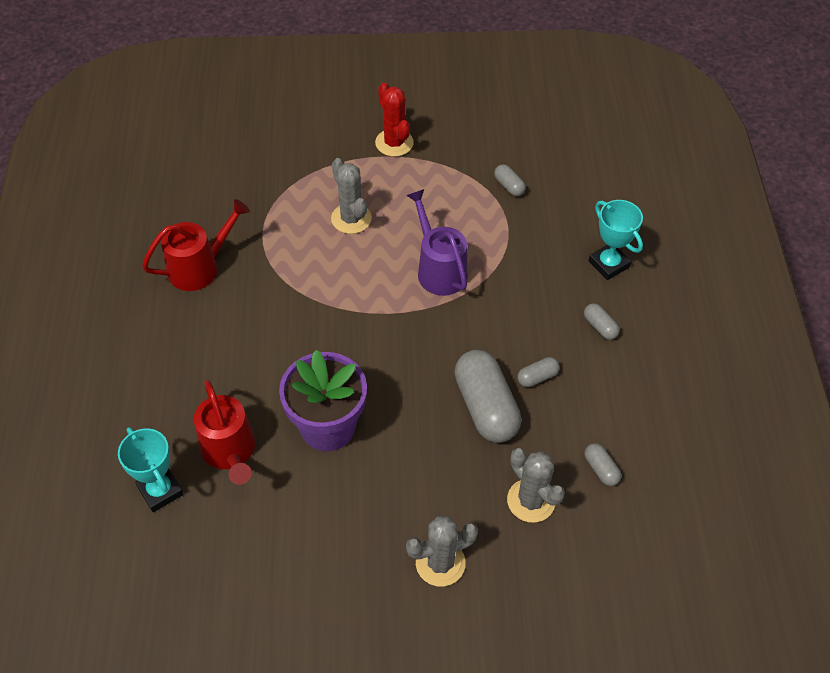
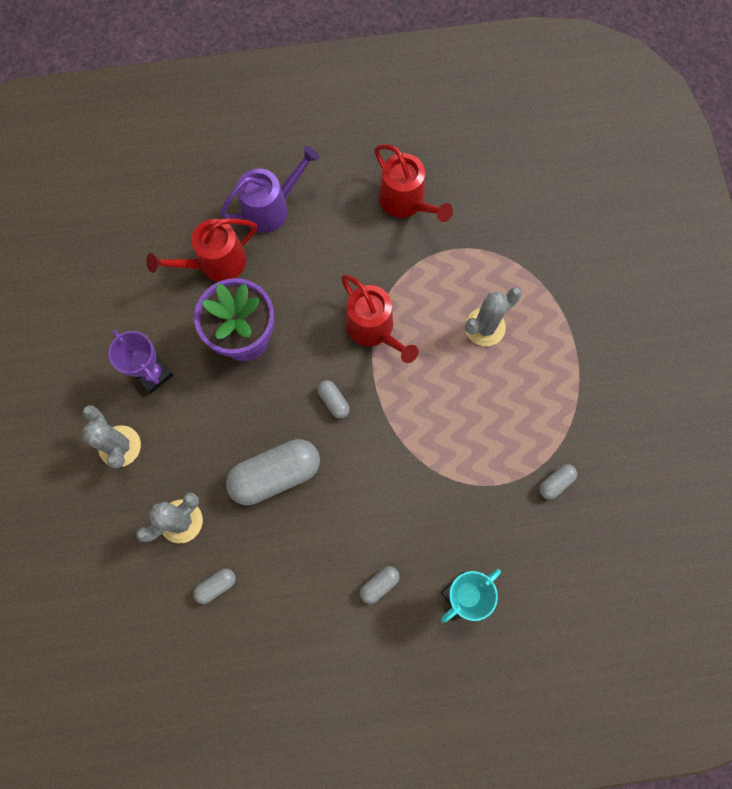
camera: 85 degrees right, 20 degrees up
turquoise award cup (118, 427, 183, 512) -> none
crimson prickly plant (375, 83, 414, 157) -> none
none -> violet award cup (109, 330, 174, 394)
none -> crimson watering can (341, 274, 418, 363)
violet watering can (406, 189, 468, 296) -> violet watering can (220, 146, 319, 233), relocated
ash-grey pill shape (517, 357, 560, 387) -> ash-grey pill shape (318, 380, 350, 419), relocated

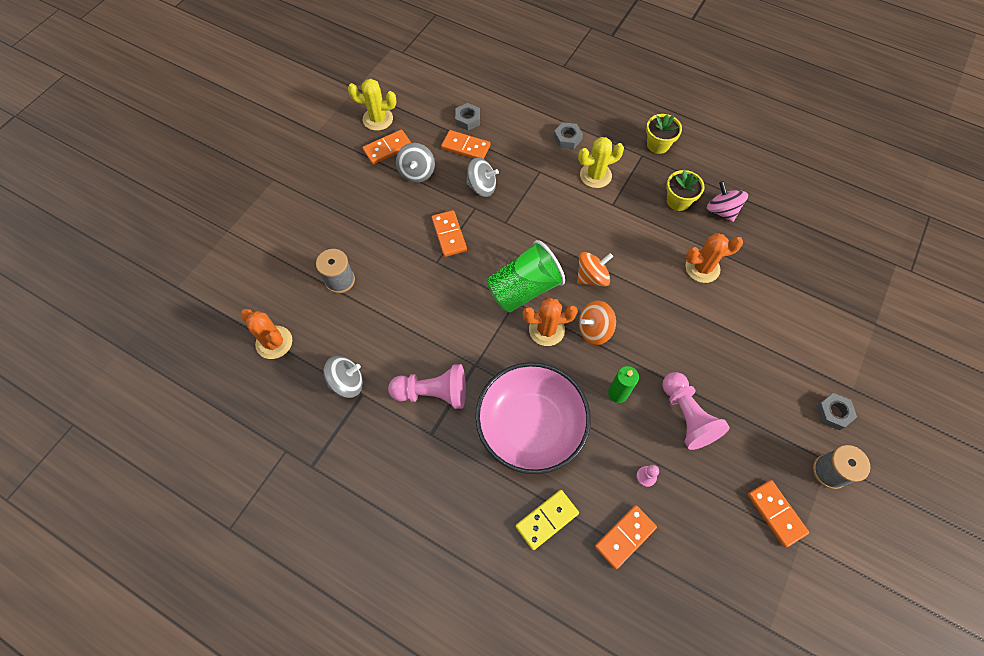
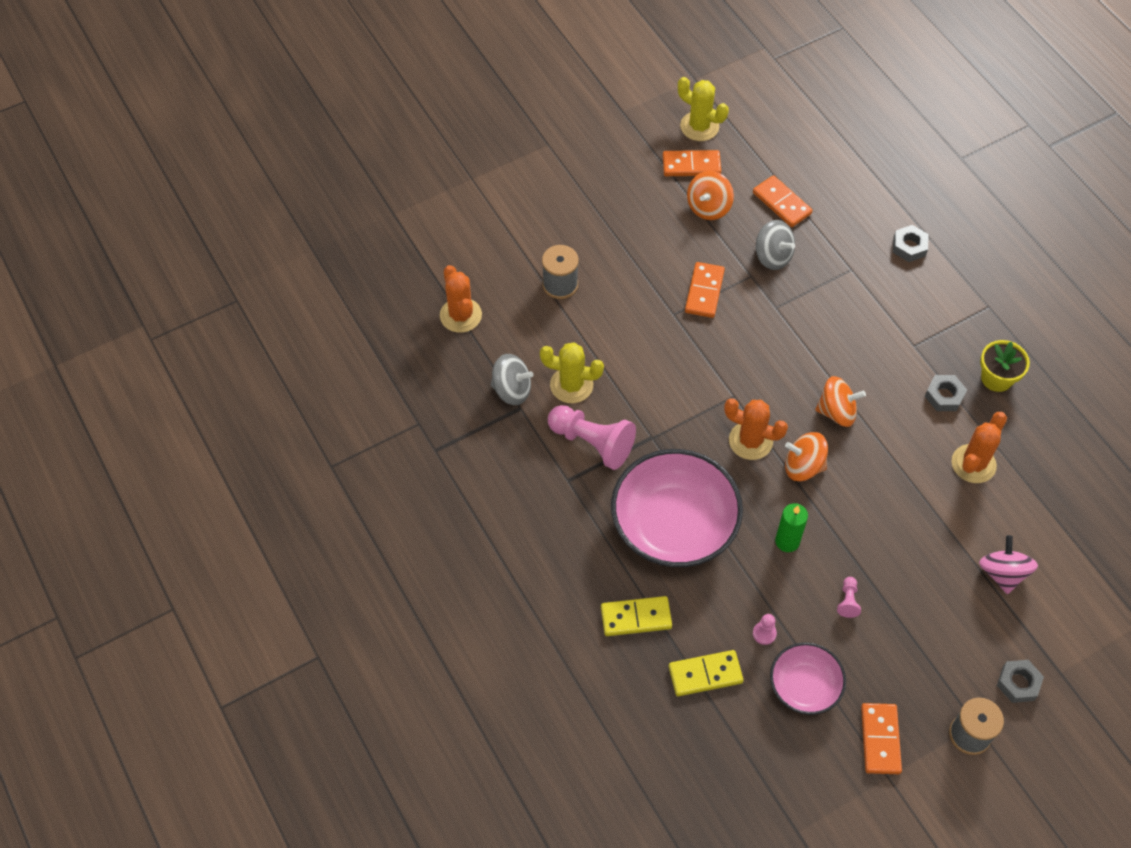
camera: 30 degrees right, 5 degrees down
leaf-green cup (487, 240, 565, 312) -> none
bright yellow plant pot (646, 114, 682, 154) -> none
none -> rose-pink bowl (770, 642, 846, 715)
ash-grey nut (455, 103, 480, 131) -> ash-grey nut (925, 375, 967, 411), relocated
bright yellow prickly plant (578, 137, 624, 188) -> bright yellow prickly plant (540, 342, 604, 403), relocated
rose-pink spinning top (707, 181, 748, 222) -> rose-pink spinning top (979, 535, 1038, 594), relocated
ash-grey spinning top (396, 143, 435, 183) -> bright orange spinning top (687, 171, 734, 220)
bright orange domino (595, 505, 657, 569) -> bright yellow domino (669, 650, 744, 696)
bright orange prickly plant (686, 233, 743, 283) -> bright orange prickly plant (952, 412, 1007, 483), 75 degrees counterclockwise
rose-pink chess pawn (662, 372, 730, 450) -> rose-pink chess pawn (837, 577, 861, 618), x0.44

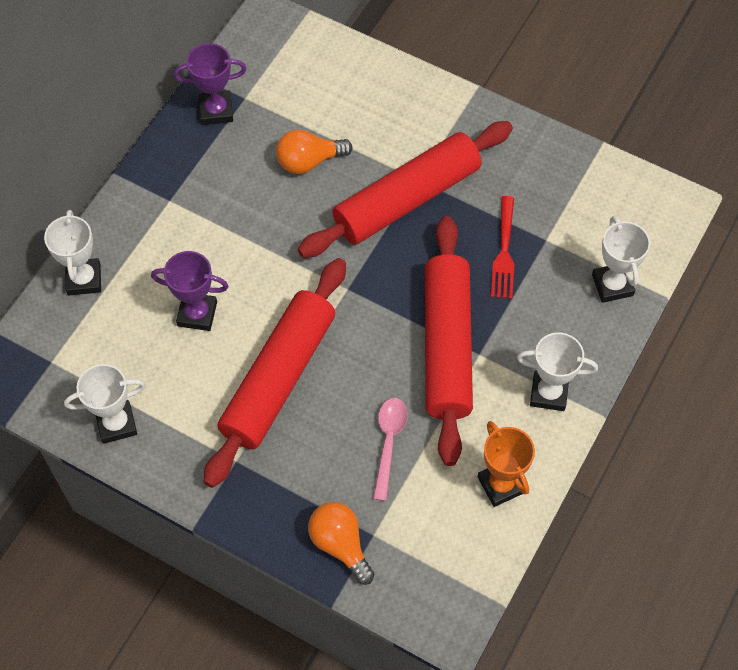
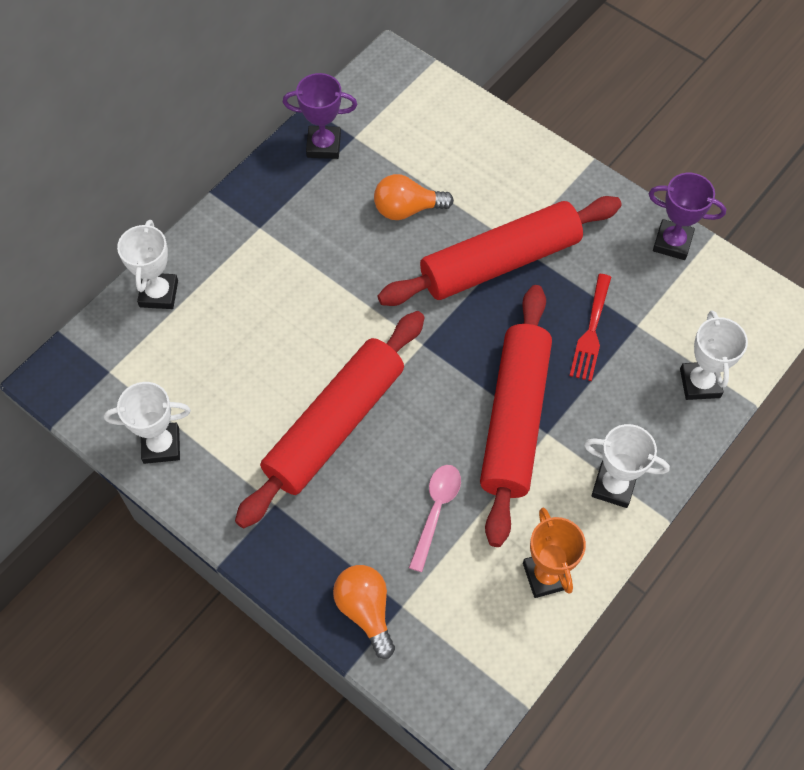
camera: 10 degrees right, 0 degrees up
violet award cup (151, 251, 229, 331) -> violet award cup (649, 173, 726, 260), relocated

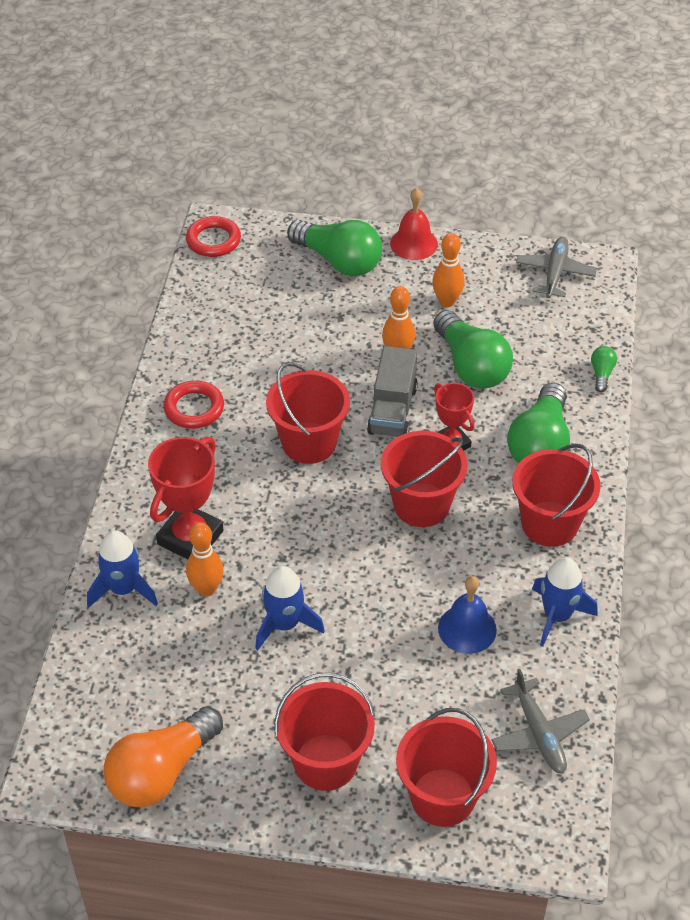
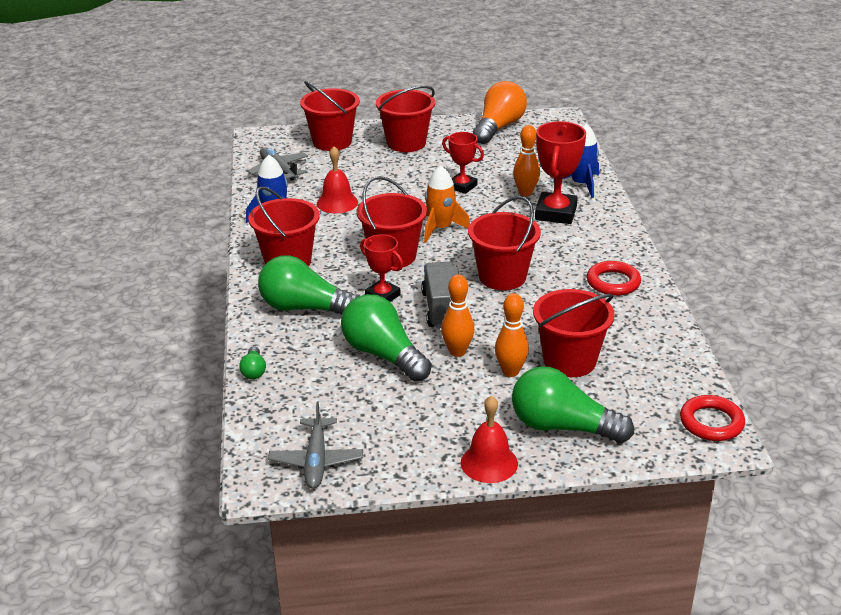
camera: 165 degrees right, 15 degrees down
none -> bright orange rocket (424, 165, 470, 243)
none -> crimson sand bucket (533, 289, 615, 377)
bright orange bowling pin (432, 233, 465, 307) -> bright orange bowling pin (495, 293, 529, 377), relocated
royal blue rocket (255, 566, 325, 650) -> crimson award cup (442, 132, 484, 194)
royal blue hand bell (438, 576, 497, 654) -> crimson hand bell (317, 146, 358, 213)
leaf-green bulb (507, 382, 570, 463) -> leaf-green bulb (258, 256, 359, 315), 75 degrees counterclockwise

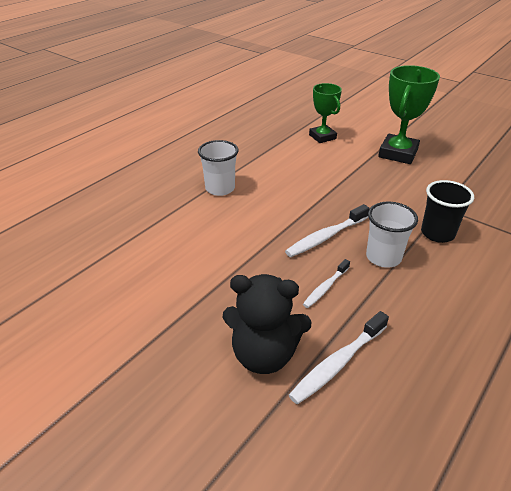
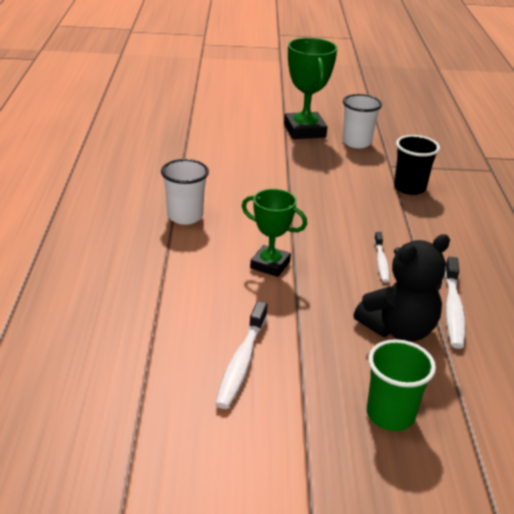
camera: 40 degrees left, 5 degrees down
none -> leaf-green cup (367, 339, 436, 431)
white toothbrush (285, 204, 370, 257) -> white toothbrush (215, 301, 267, 409), relocated
leaf-green award cup (309, 83, 342, 143) -> leaf-green award cup (242, 189, 307, 277), relocated
white cup (366, 202, 418, 268) -> white cup (342, 94, 382, 148), relocated

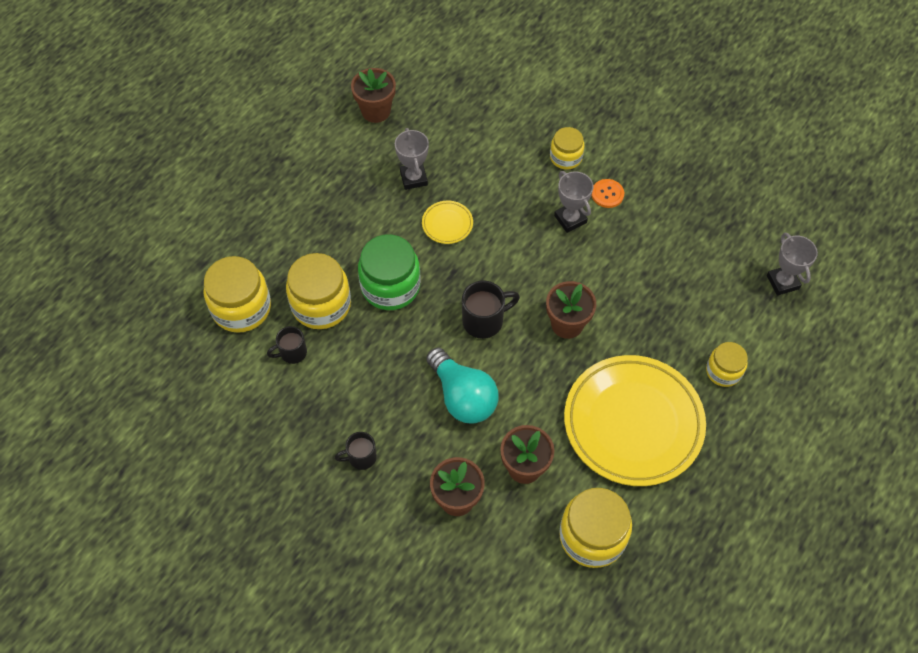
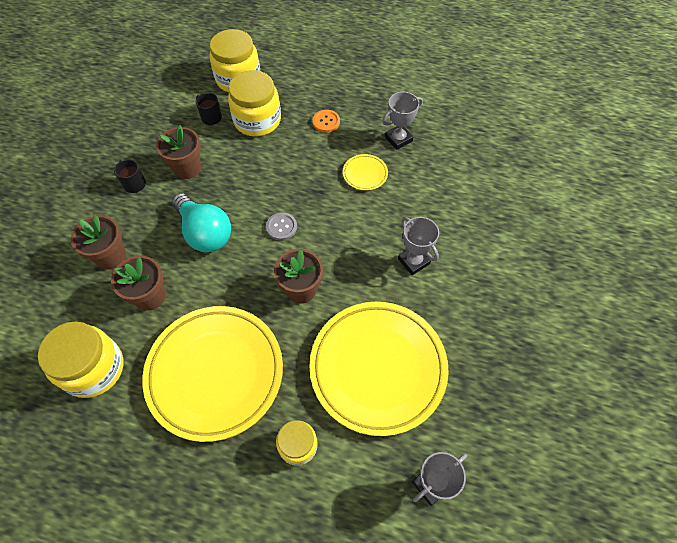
camera: 70 degrees right, 0 degrees up
leaf-green jam jar (358, 234, 421, 310) -> none
bright yellow jam jar (550, 127, 585, 170) -> none
none -> bright yellow dinner plate (309, 302, 449, 436)
dark brown plant pot (351, 68, 396, 123) -> dark brown plant pot (156, 125, 201, 179), relocated
bright orange button (591, 179, 624, 208) -> bright orange button (313, 110, 340, 132), relocated
ebony tea mug (462, 280, 520, 339) -> ash-grey button (266, 212, 297, 240)
turquoise bulb (426, 347, 499, 424) -> turquoise bulb (172, 193, 231, 252), 75 degrees counterclockwise
ash-grey award cup (554, 171, 593, 233) -> ash-grey award cup (398, 217, 439, 275), 75 degrees counterclockwise

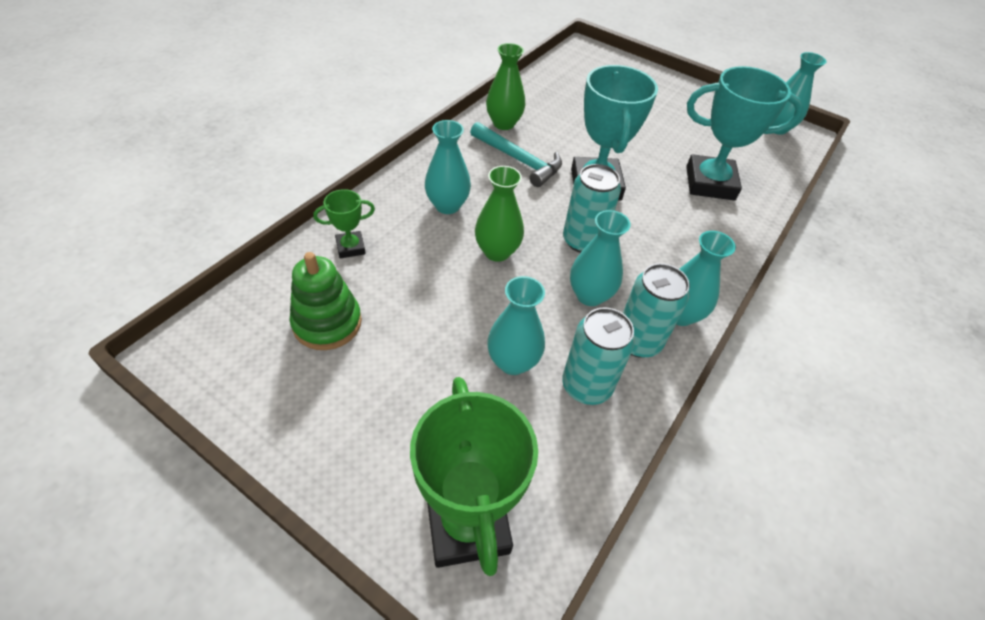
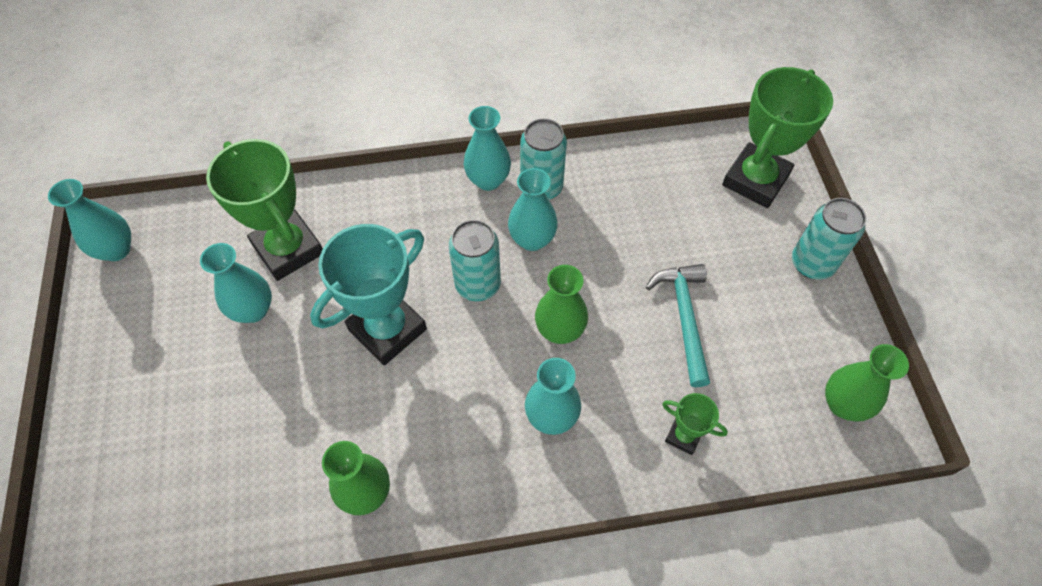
camera: 130 degrees left, 10 degrees up
leaf-green ring stacker (290, 252, 362, 350) -> none
none -> leaf-green vase (825, 344, 909, 422)
turquoise hammer (470, 122, 562, 187) -> turquoise hammer (646, 264, 710, 387), relocated
turquoise vase (487, 276, 545, 375) -> turquoise vase (200, 243, 272, 323), relocated
turquoise tin (562, 307, 635, 405) -> turquoise tin (792, 198, 866, 280), relocated
turquoise award cup (686, 66, 804, 200) -> leaf-green award cup (206, 139, 323, 281)

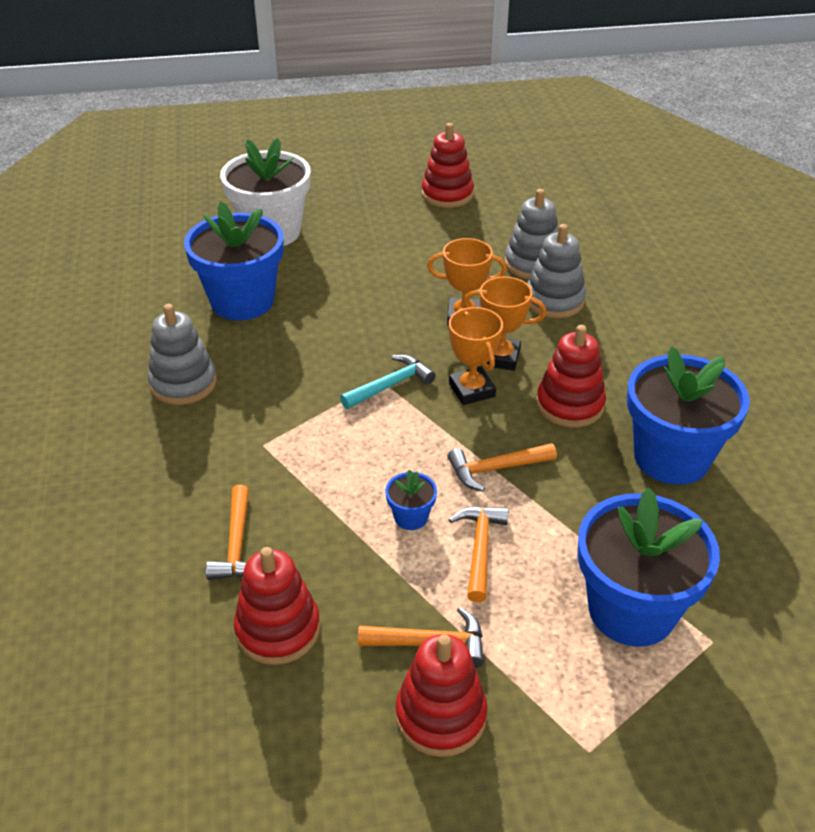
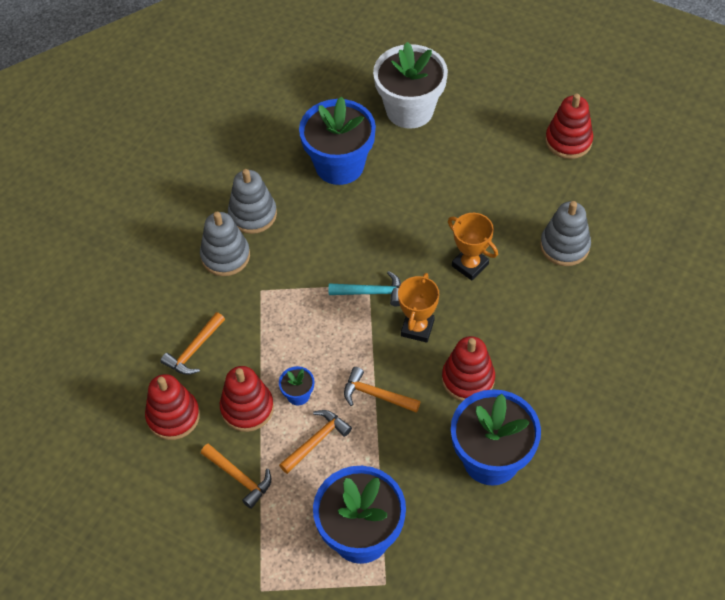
camera: 40 degrees right, 15 degrees up
bright orange award cup (464, 276, 546, 371) -> none
crimson ring stacker (396, 634, 488, 757) -> crimson ring stacker (220, 366, 274, 432), relocated
ash-grey ring stacker (527, 224, 586, 318) -> ash-grey ring stacker (200, 212, 250, 276), relocated

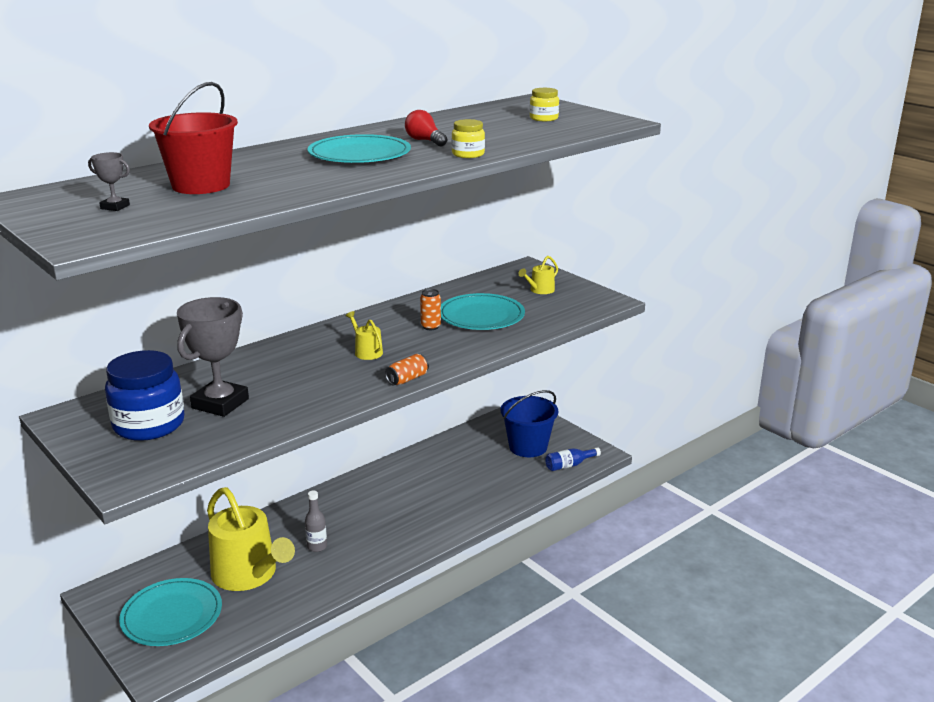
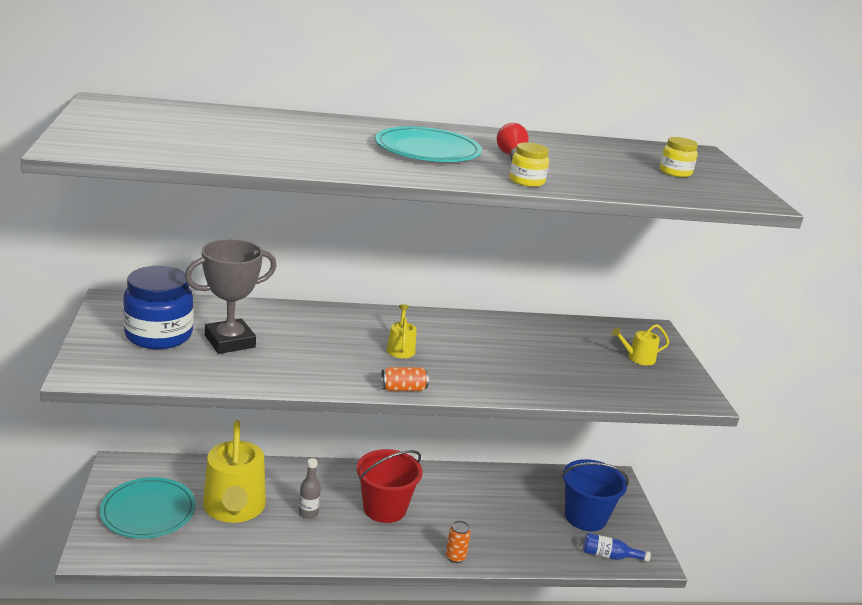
camera: 30 degrees right, 0 degrees up
ash-grey award cup (88, 152, 130, 211) -> none
turquoise dinner plate (441, 293, 525, 330) -> none
crimson sand bucket (149, 82, 238, 194) -> crimson sand bucket (357, 449, 423, 523), relocated
bright orange tin (420, 289, 441, 330) -> bright orange tin (446, 521, 471, 563), relocated

